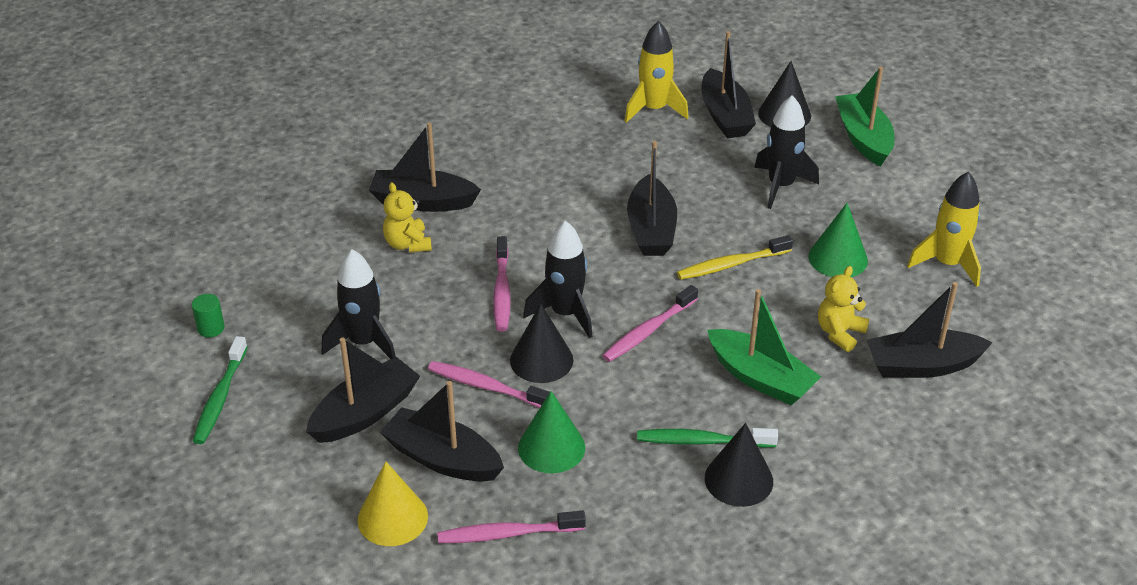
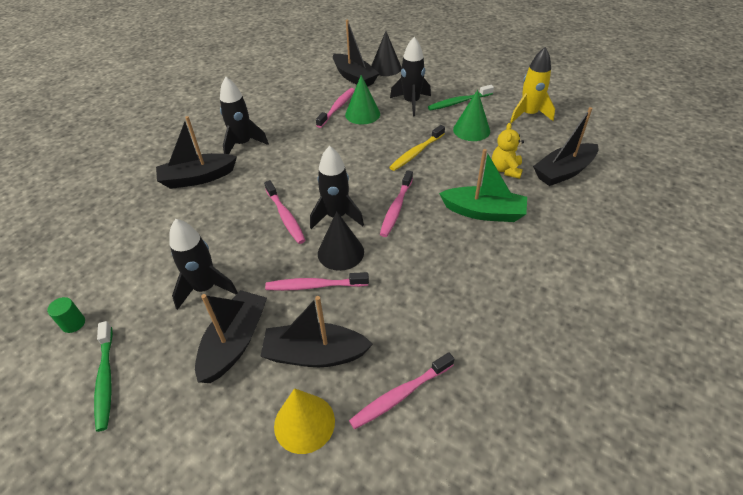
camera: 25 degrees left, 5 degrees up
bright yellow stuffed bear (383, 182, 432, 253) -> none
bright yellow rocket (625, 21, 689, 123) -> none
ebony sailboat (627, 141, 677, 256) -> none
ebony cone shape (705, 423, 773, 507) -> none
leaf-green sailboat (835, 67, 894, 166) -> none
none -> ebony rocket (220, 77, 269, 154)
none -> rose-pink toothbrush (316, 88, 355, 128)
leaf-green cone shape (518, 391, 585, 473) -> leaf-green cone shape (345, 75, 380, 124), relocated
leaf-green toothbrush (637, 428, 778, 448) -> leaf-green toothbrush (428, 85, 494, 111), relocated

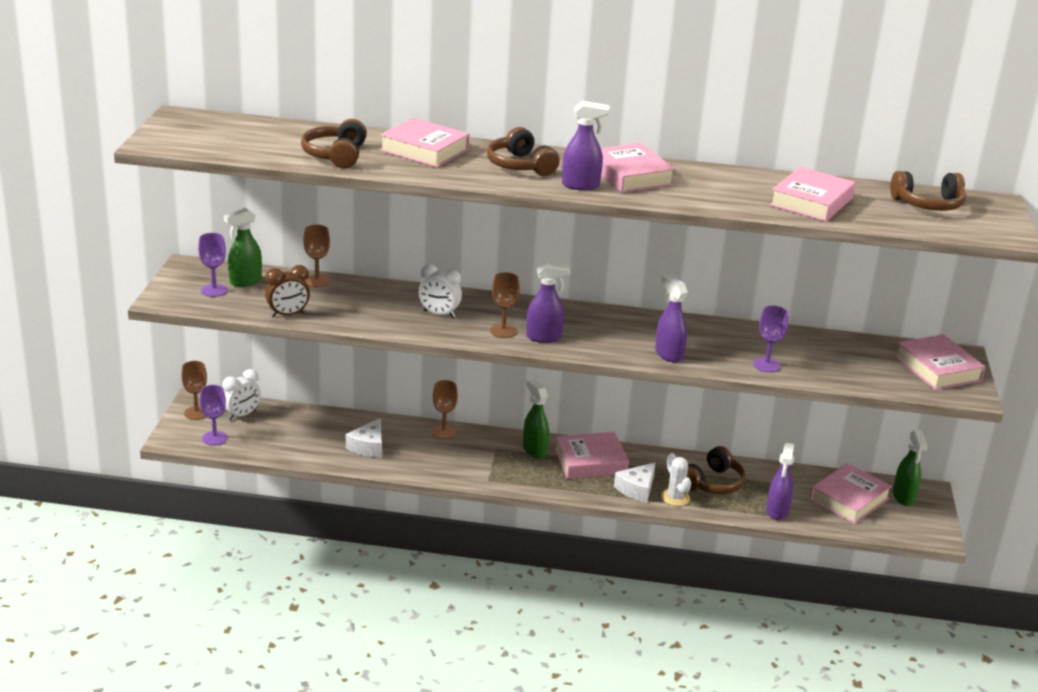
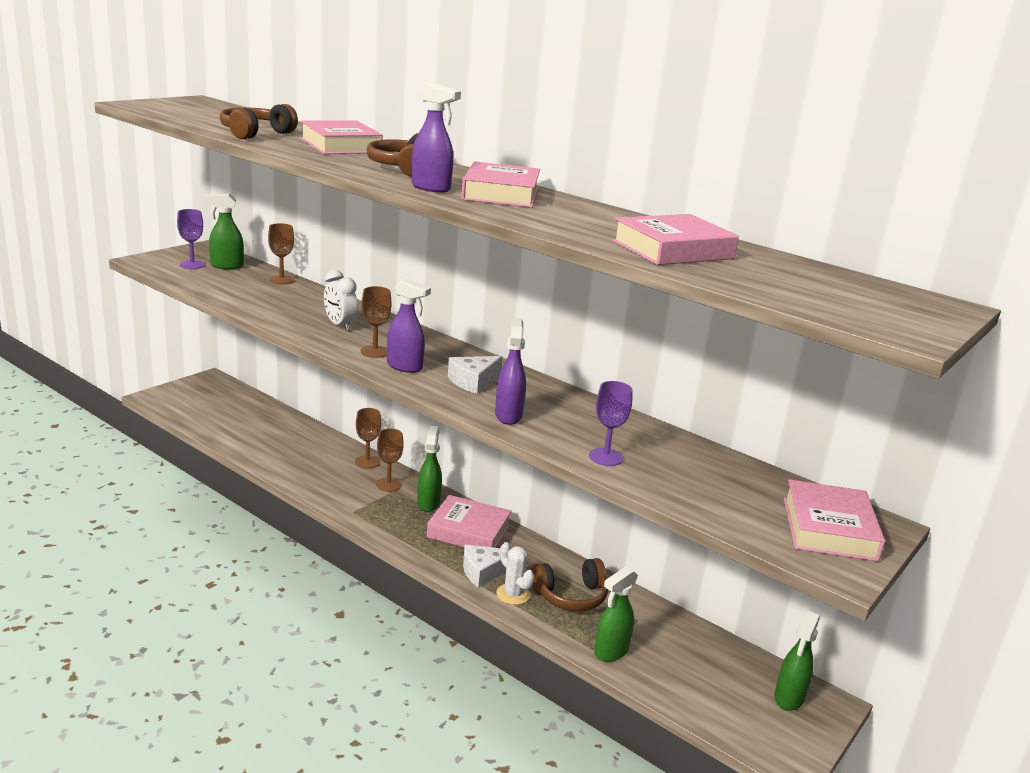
camera: 30 degrees right, 5 degrees down
violet goblet (200, 385, 228, 445) -> none
white clock (222, 369, 261, 420) -> none
dark brown clock (265, 265, 310, 317) -> none
rose-pink book (810, 463, 892, 524) -> none
dark brown headset (890, 171, 966, 211) -> none
dark brown goblet (181, 361, 207, 420) -> dark brown goblet (376, 429, 404, 492), relocated
white cheese (346, 418, 382, 457) -> white cheese (448, 356, 502, 394), relocated
violet sprayer (766, 443, 794, 520) -> leaf-green sprayer (594, 567, 638, 662)
white prickly plant (661, 453, 691, 506) -> white prickly plant (496, 542, 534, 605), 45 degrees counterclockwise

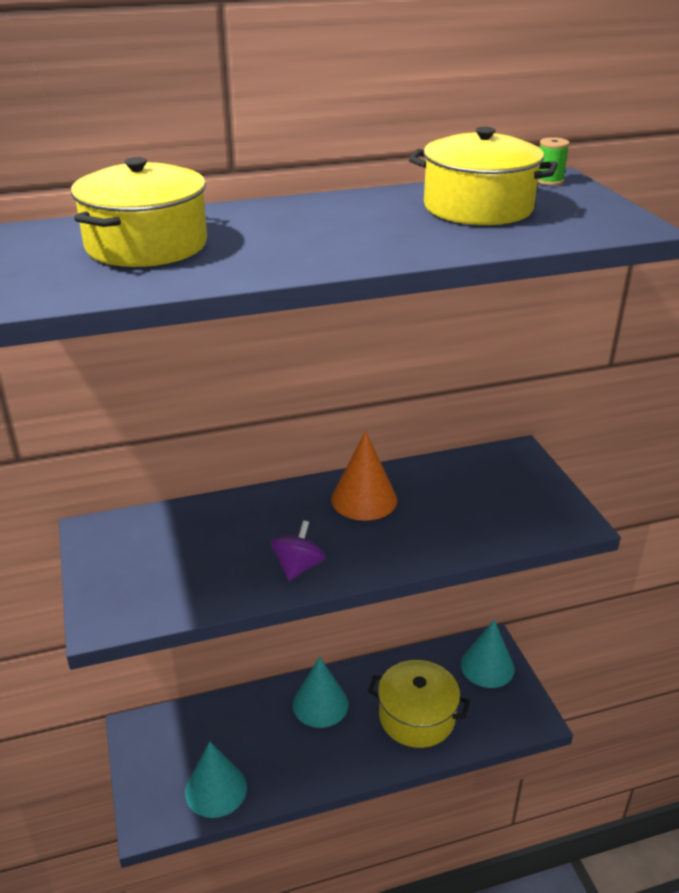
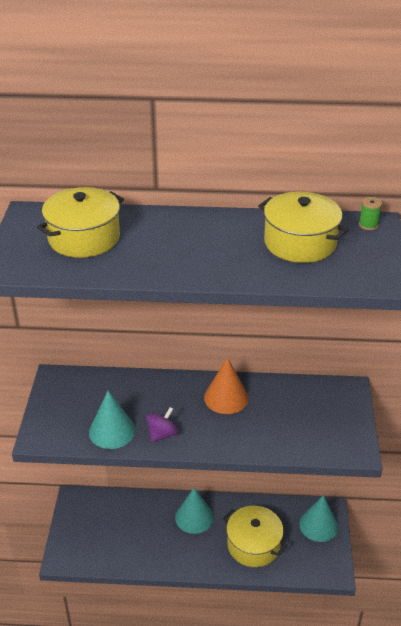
camera: 20 degrees right, 5 degrees up
turquoise cone shape (185, 741, 247, 818) -> turquoise cone shape (89, 391, 135, 449), relocated

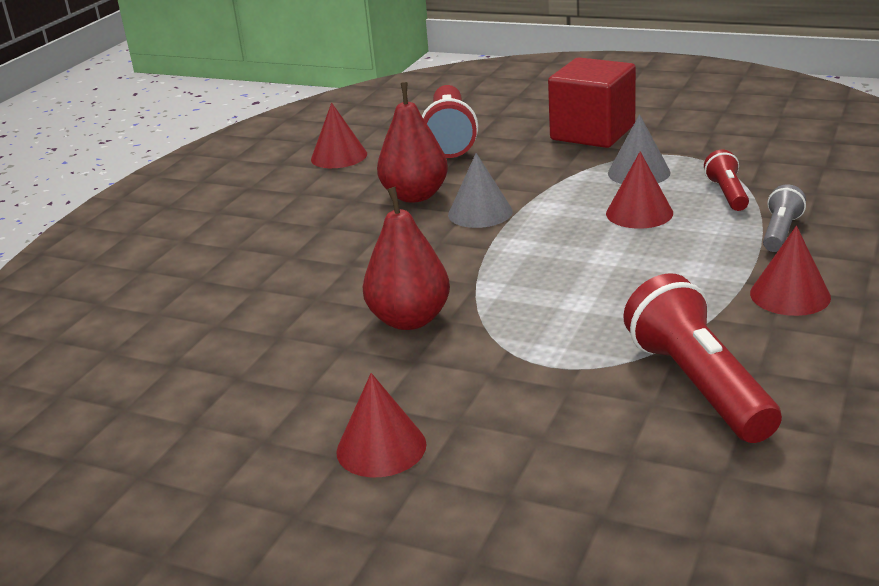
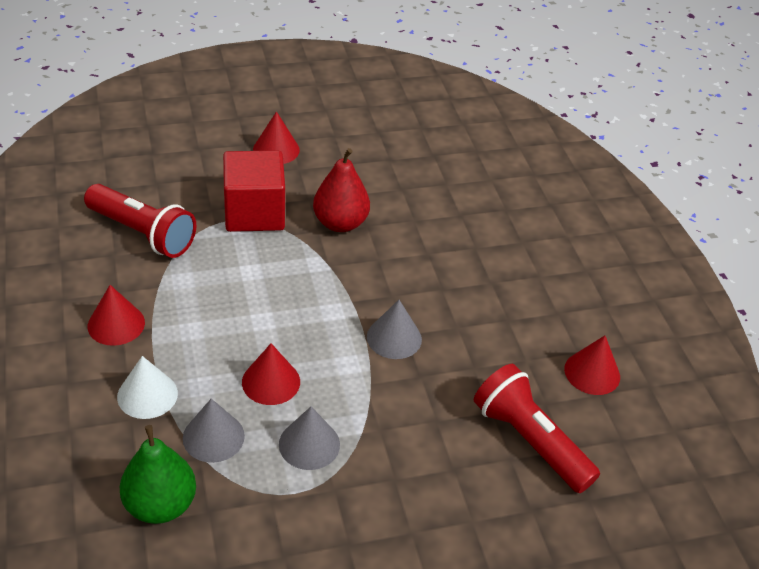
camera: 135 degrees right, 15 degrees up
crimson pear (377, 82, 448, 203) -> none
none -> leaf-green pear (120, 425, 196, 524)
crimson block (548, 57, 636, 148) -> crimson block (223, 151, 285, 232), relocated
crimson pocket torch (704, 150, 749, 211) -> ash-grey cone shape (183, 399, 245, 463)
ash-grey pocket torch (763, 184, 806, 252) -> white cone shape (117, 356, 178, 419)

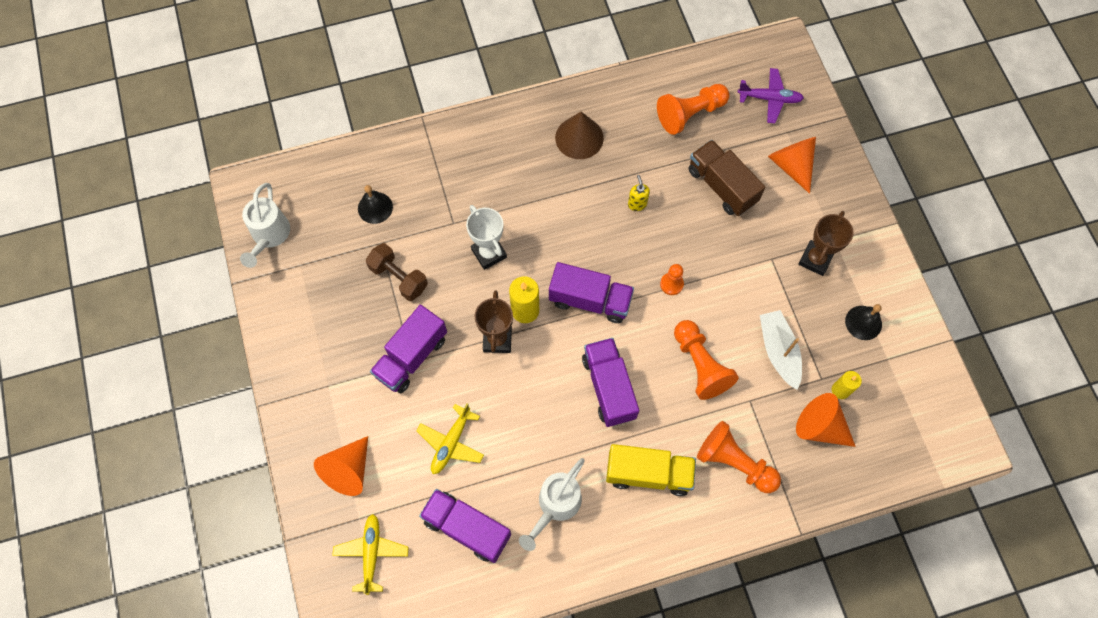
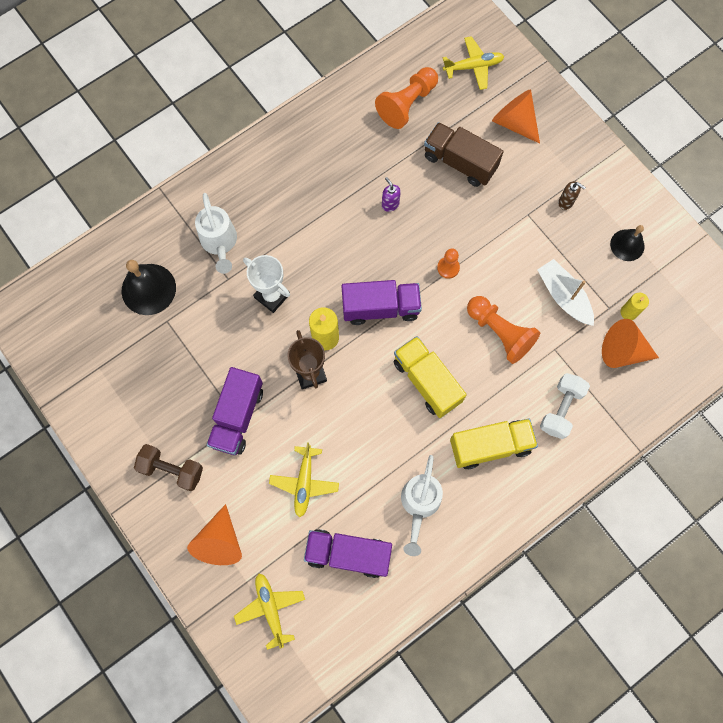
camera: 20 degrees left, 5 degrees up
dark brown cone shape (555, 112, 604, 159) -> none
white watering can (240, 183, 290, 268) -> white watering can (195, 193, 237, 274), relocated
dark brown hand weight (366, 243, 428, 301) -> dark brown hand weight (134, 444, 203, 491), relocated
bright orange chess pawn (697, 421, 781, 493) -> white hand weight (540, 373, 590, 439)
dark brown award cup (799, 211, 853, 276) -> dark brown soap dispenser (558, 181, 586, 210)
violet truck (582, 338, 639, 427) -> bright yellow truck (394, 336, 467, 418)
bright yellow soap dispenser (628, 175, 650, 211) -> violet soap dispenser (382, 177, 401, 212)
violet plane (738, 68, 804, 124) -> bright yellow plane (443, 36, 505, 90)
ebony hand bell (358, 185, 393, 224) -> ebony hand bell (122, 260, 176, 315), x1.57

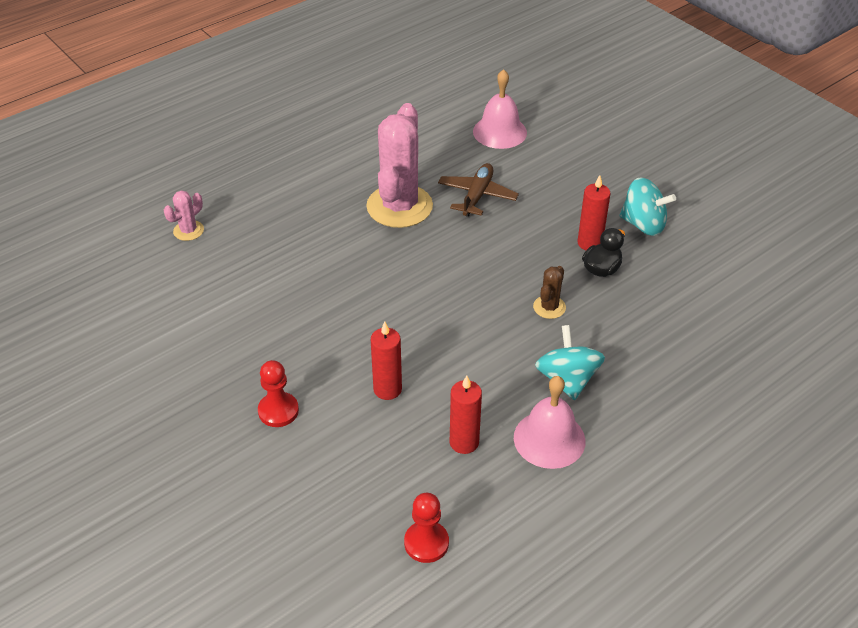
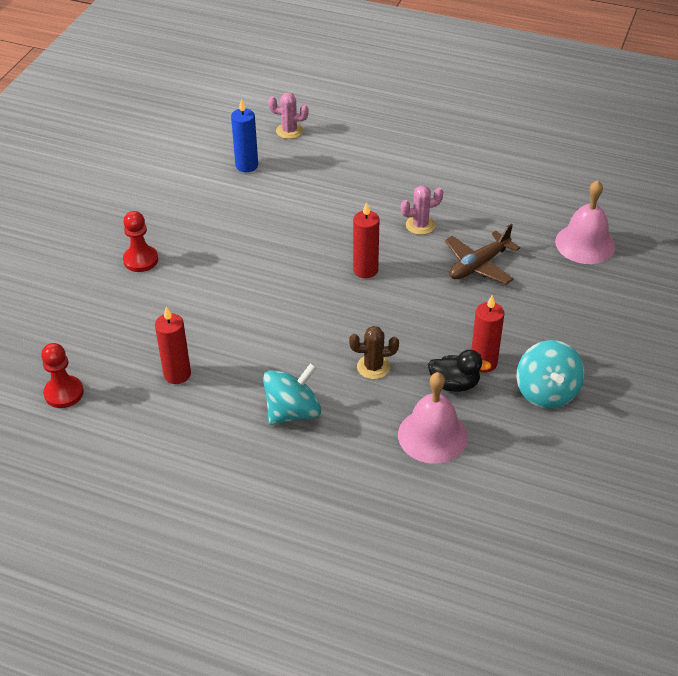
camera: 60 degrees right, 0 degrees up
none -> royal blue pillar candle (231, 98, 258, 172)
crimson pillar candle (371, 322, 402, 400) -> crimson pillar candle (353, 202, 379, 278), relocated
rose-pink hand bell (514, 376, 586, 469) -> rose-pink hand bell (398, 372, 468, 464), relocated
dark brown plane (438, 163, 519, 217) -> dark brown plane (445, 224, 520, 284), 150 degrees clockwise
rose-pink prickly plant (366, 103, 433, 228) -> rose-pink prickly plant (401, 186, 443, 235), x0.45

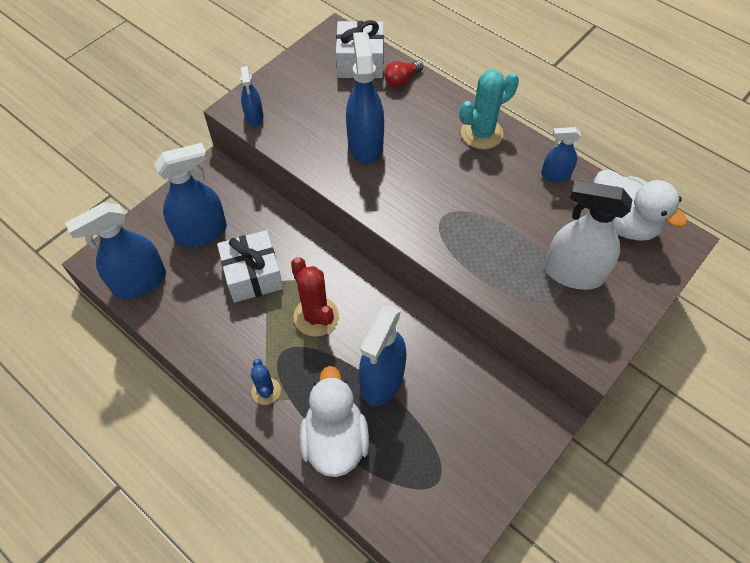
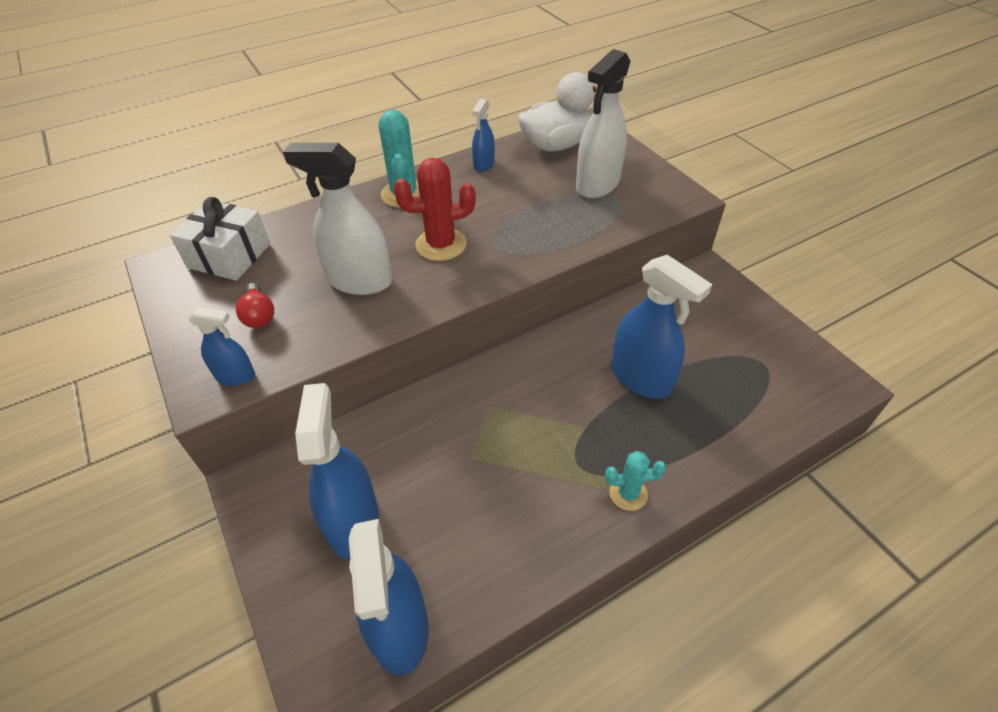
camera: 70 degrees left, 10 degrees down
white wrapped gift (217, 230, 283, 303) -> none
white rubber duck (300, 366, 369, 477) -> none
crimson prickly plant (291, 257, 339, 337) -> crimson prickly plant (394, 158, 476, 261), relocated
crimson bulb (384, 60, 423, 87) -> crimson bulb (236, 283, 274, 328), relocated
royal blue prickly plant (251, 359, 281, 405) -> turquoise prickly plant (605, 451, 666, 511)
royal blue sprayer (346, 32, 384, 164) -> white sprayer (283, 143, 392, 295)

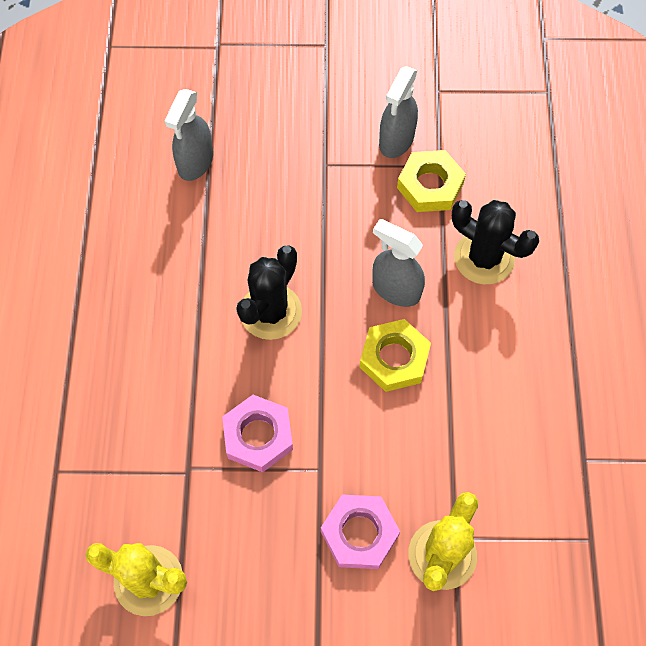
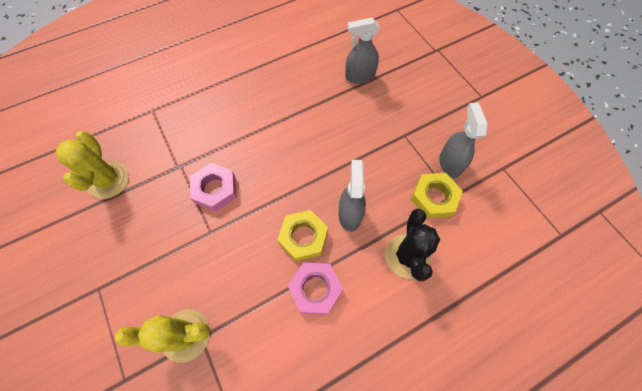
camera: 60 degrees right, 0 degrees up
ebony prickly plant (236, 245, 302, 340) -> none
rose-pink nut (321, 495, 400, 569) -> rose-pink nut (288, 262, 343, 315), relocated
ash-grey sprayer (379, 66, 418, 158) -> ash-grey sprayer (439, 103, 488, 178), 90 degrees clockwise

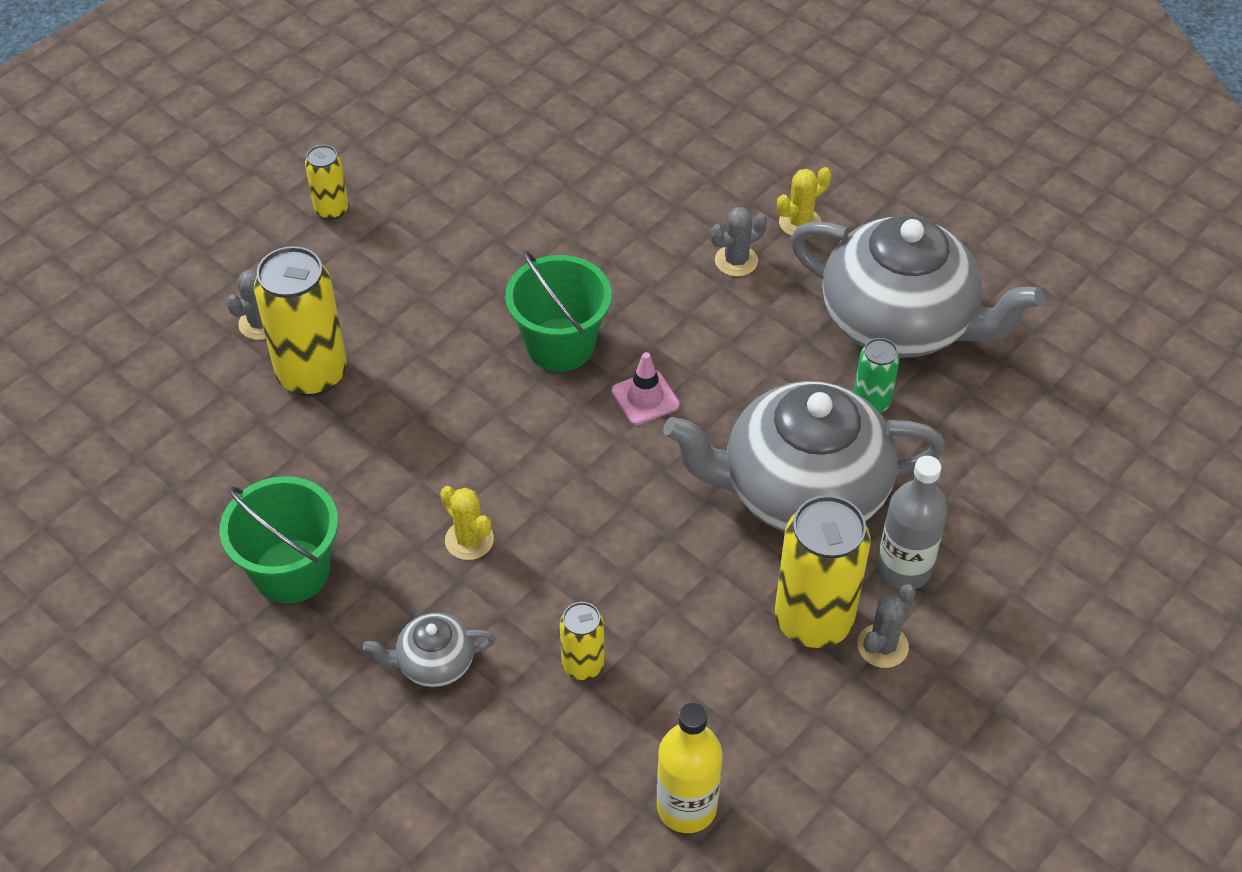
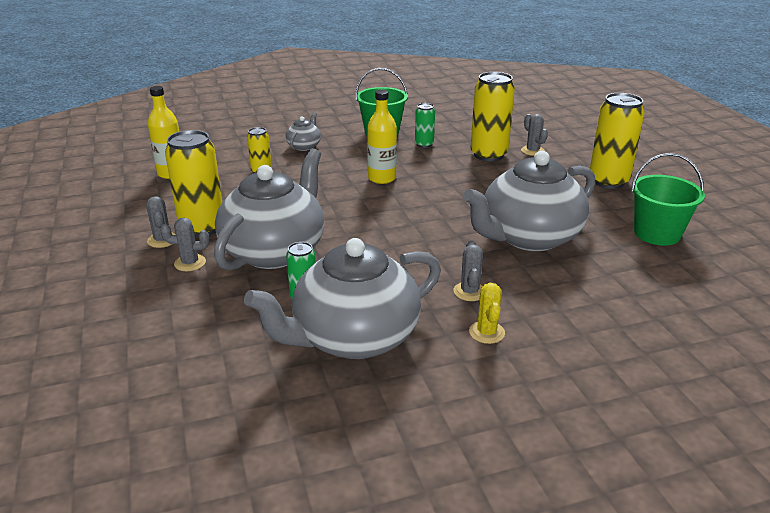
camera: 120 degrees right, 20 degrees down
bright yellow prickly plant (440, 486, 494, 560) -> none
rose-pink road cone (611, 352, 680, 425) -> none
none -> bright yellow bottle (367, 90, 397, 184)
none -> leaf-green tin (415, 103, 435, 148)
none -> ash-grey teapot (463, 151, 595, 251)
leaf-green sand bucket (505, 250, 612, 371) -> leaf-green sand bucket (631, 153, 705, 246), relocated
ash-grey bottle (877, 456, 948, 589) -> ash-grey prickly plant (160, 218, 209, 271)
bright yellow tin (305, 145, 349, 220) -> bright yellow tin (590, 93, 645, 189), x1.90

